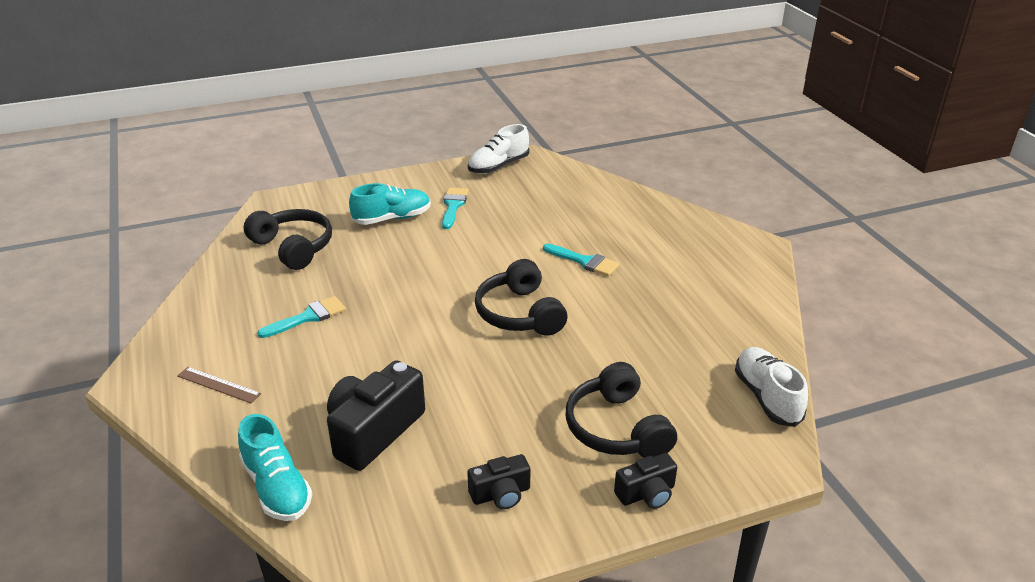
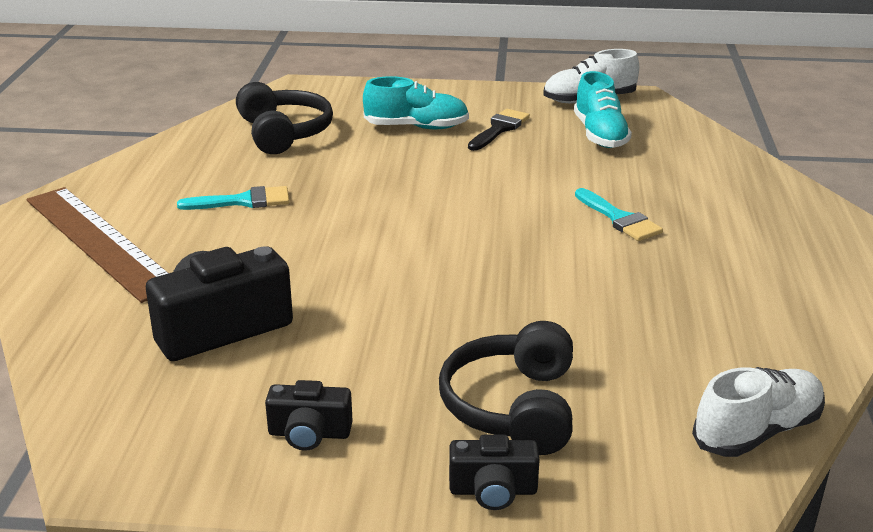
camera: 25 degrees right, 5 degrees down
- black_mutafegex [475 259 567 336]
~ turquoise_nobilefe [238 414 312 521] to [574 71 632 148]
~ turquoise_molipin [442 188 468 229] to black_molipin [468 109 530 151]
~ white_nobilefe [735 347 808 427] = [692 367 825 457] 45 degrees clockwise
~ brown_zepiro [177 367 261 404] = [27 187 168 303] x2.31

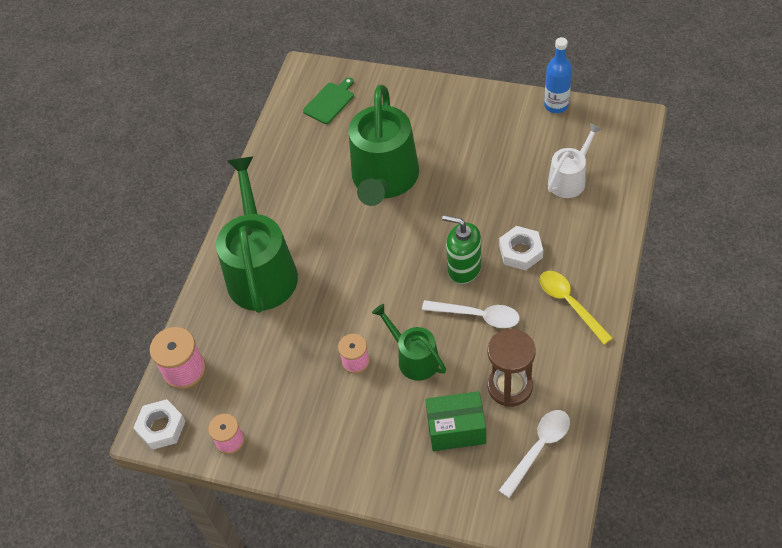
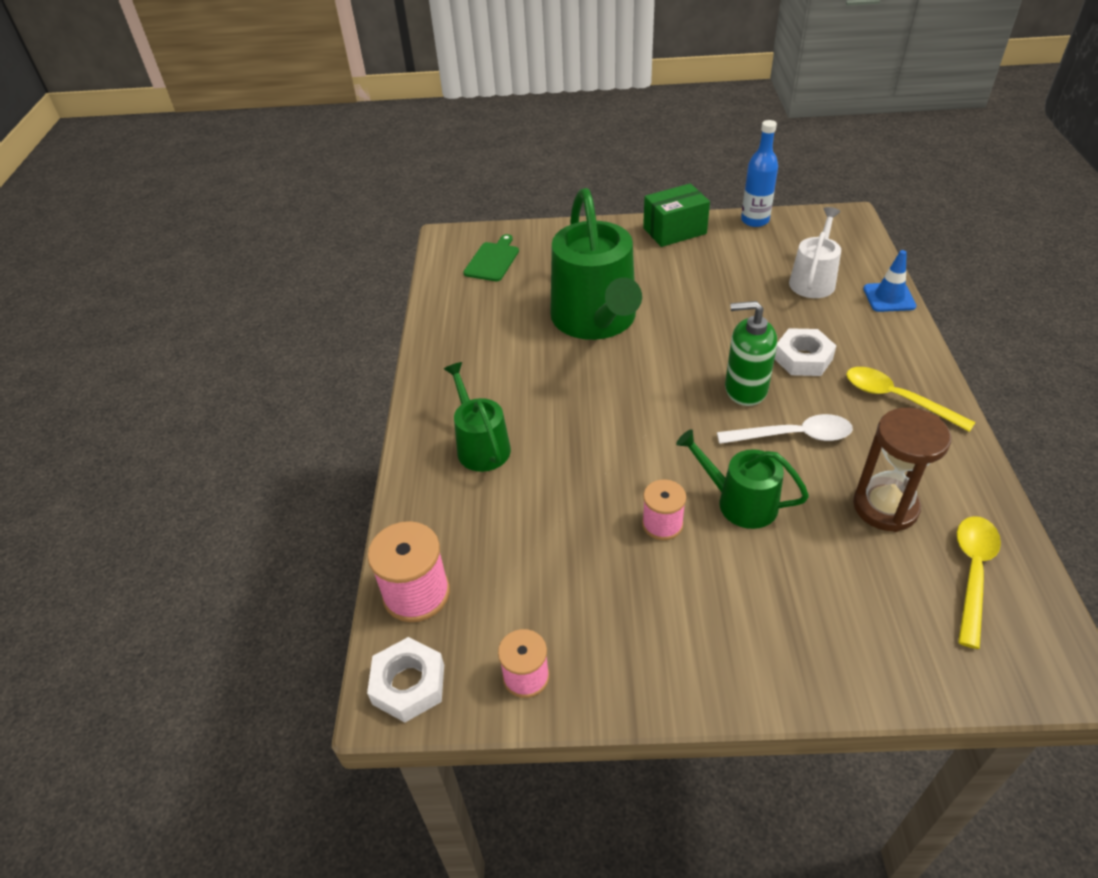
camera: 20 degrees left, 10 degrees down
+ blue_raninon [863 250 917 312]
~ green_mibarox [425 391 486 451] to [643 183 710 247]
~ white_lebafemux [499 410 570 498] to yellow_lebafemux [957 516 1001 649]
~ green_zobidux [216 156 298 313] = [444 362 511 472] x0.53

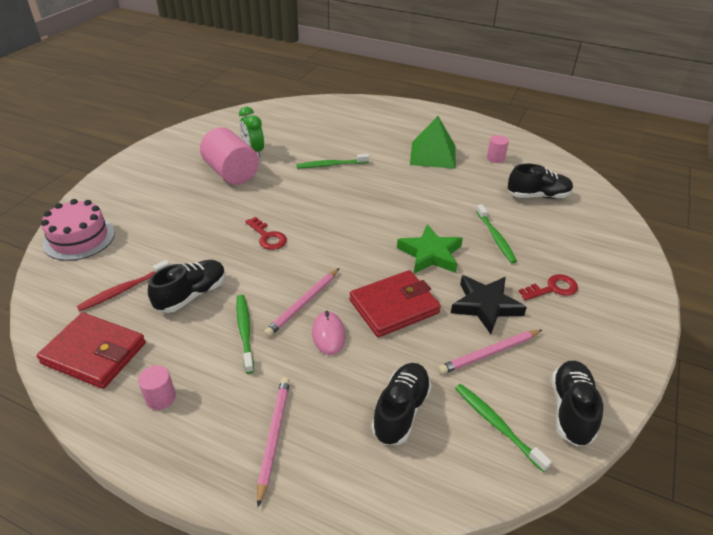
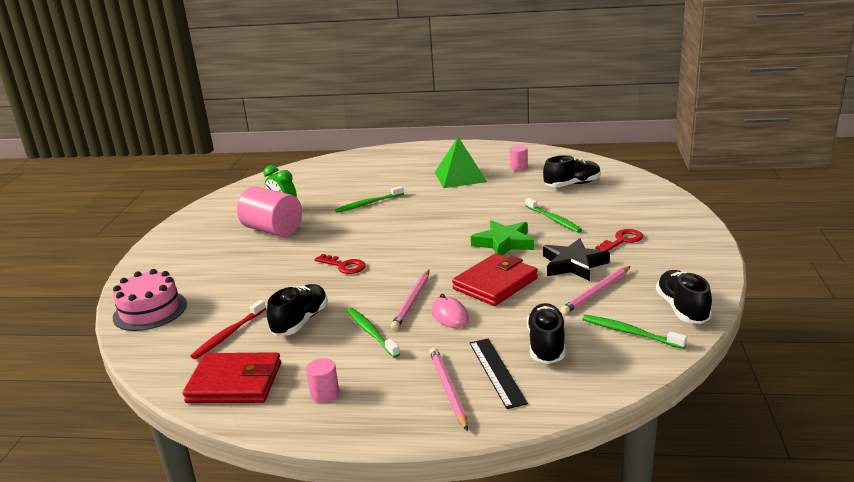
camera: 15 degrees left, 15 degrees down
+ black_zepiro [470 339 528 409]

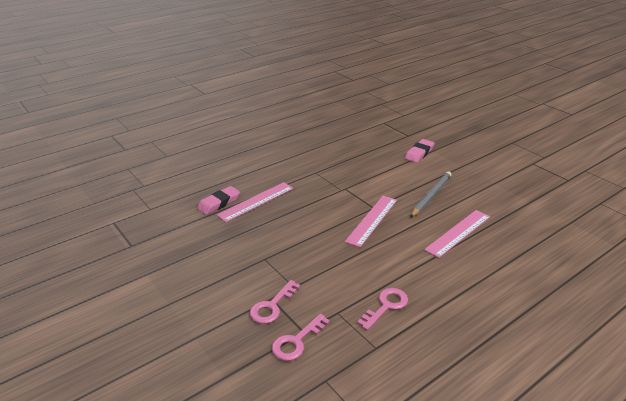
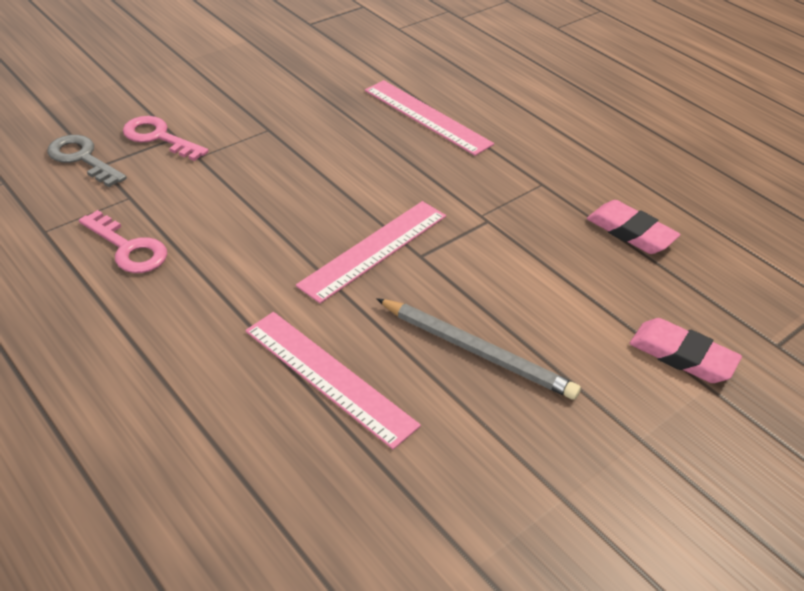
camera: 85 degrees right, 10 degrees up
~ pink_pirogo [197 186 240 215] to [587 200 681 254]
~ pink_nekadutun [272 314 330 361] to grey_nekadutun [47 135 127 187]
~ pink_zepiro [345 196 397 248] = [296 201 446 303] 75 degrees counterclockwise

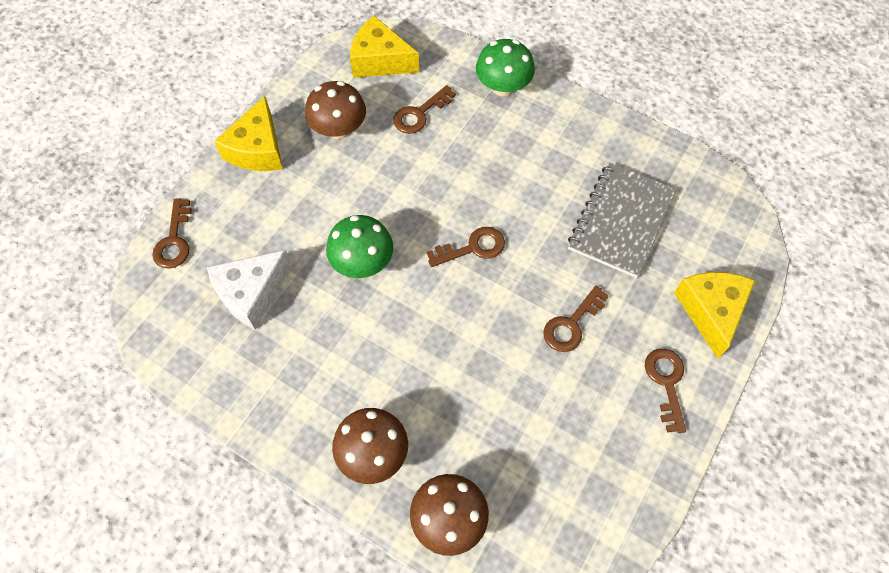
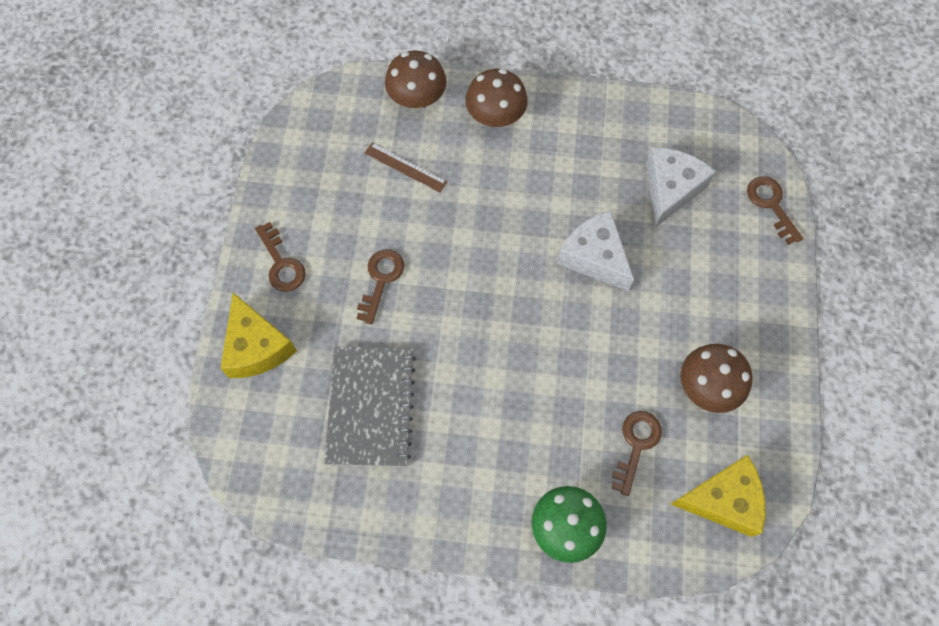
camera: 155 degrees right, 5 degrees up
- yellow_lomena [214 96 283 171]
- brown_nekadutun [427 227 505 267]
+ brown_zepiro [364 143 447 193]
~ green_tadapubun [326 215 393 278] to white_lomena [557 210 634 291]

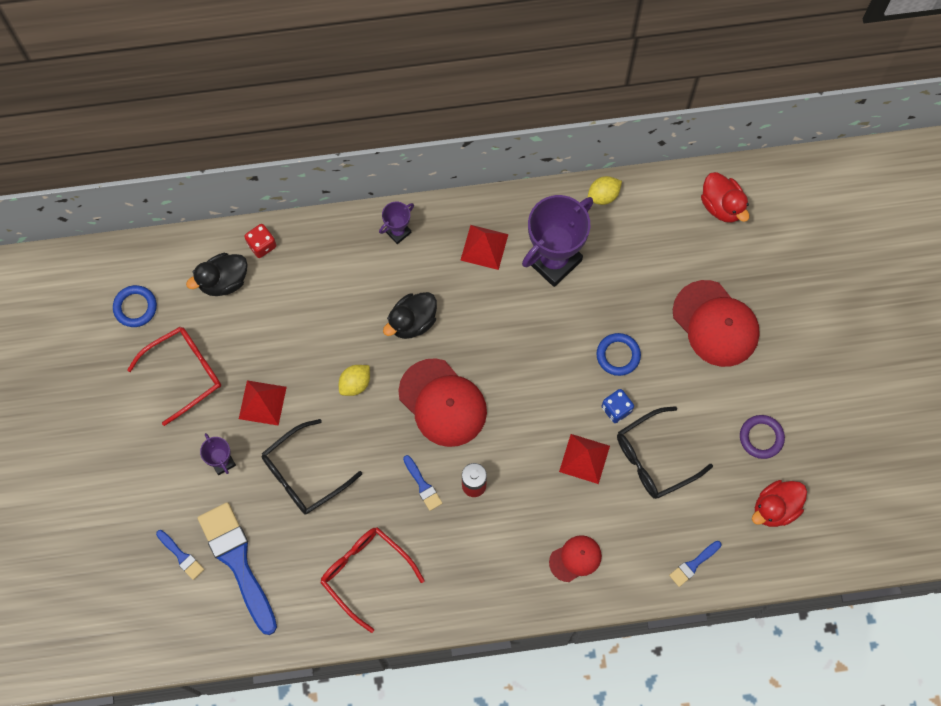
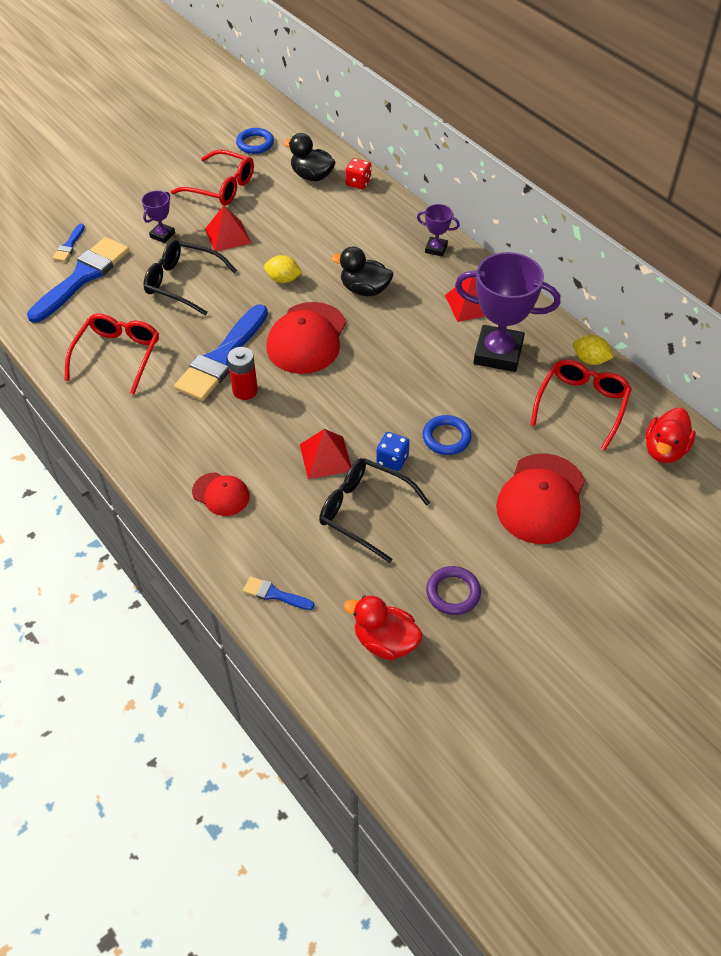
camera: 60 degrees right, 20 degrees down
+ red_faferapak [530 359 632 450]
~ blue_molipin [403 455 442 511] = [174 304 268 401] x2.24

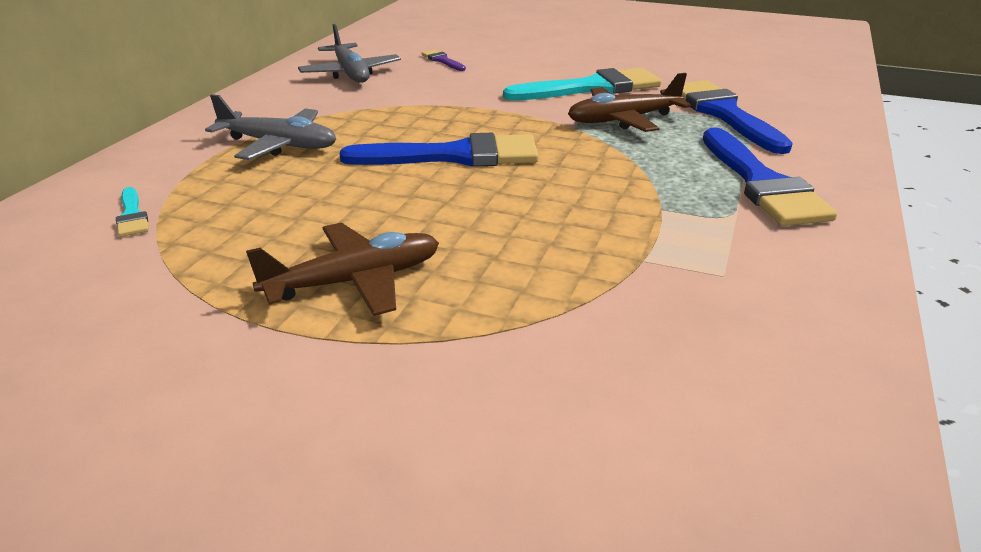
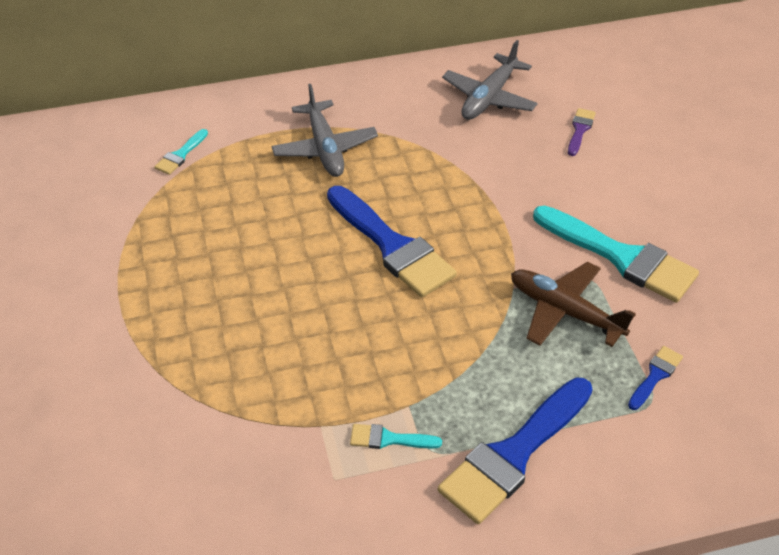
camera: 55 degrees right, 15 degrees up
- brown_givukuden [246 223 439 316]
+ turquoise_molipin [350 424 442 449]
~ blue_molipin [682 80 793 154] = [628 346 683 410] x0.45

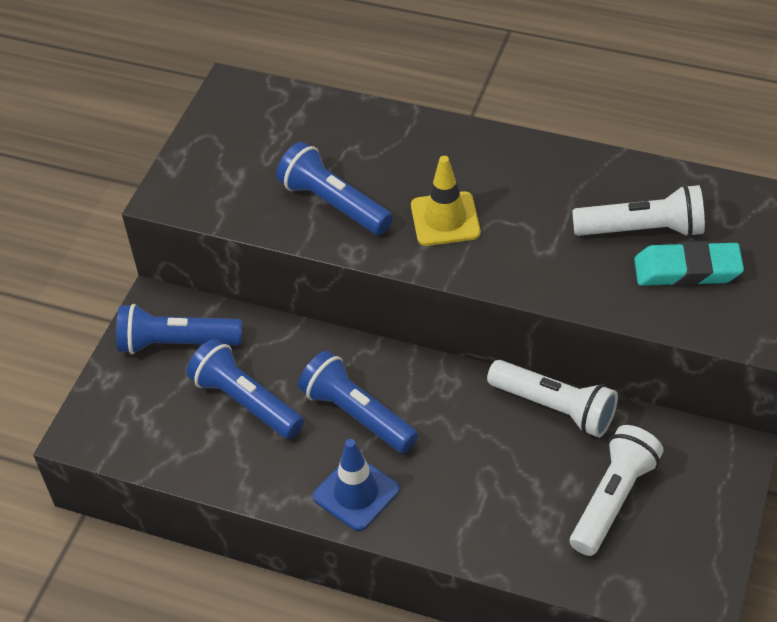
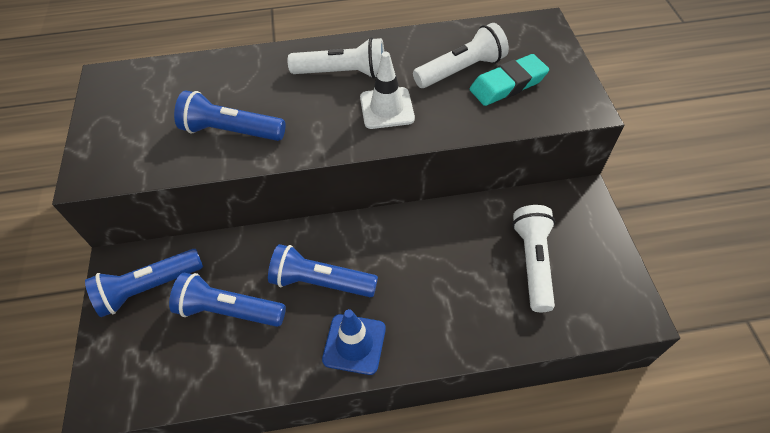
camera: 30 degrees left, 5 degrees up
- yellow_raninon [411 156 481 246]
+ white_raninon [360 52 415 129]
~ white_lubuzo [487 360 618 438] to [288 37 384 79]

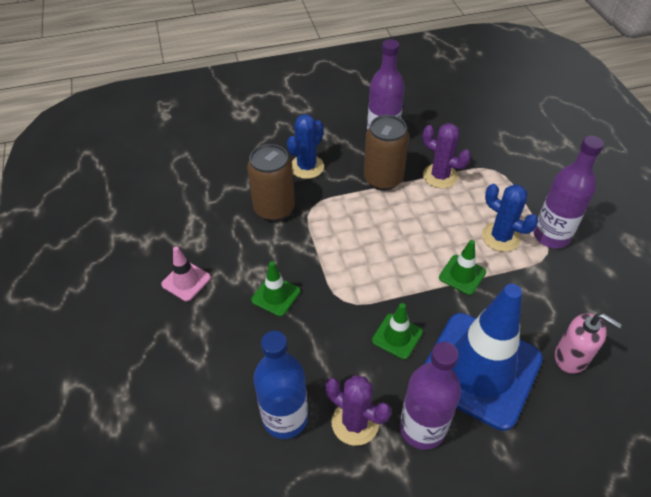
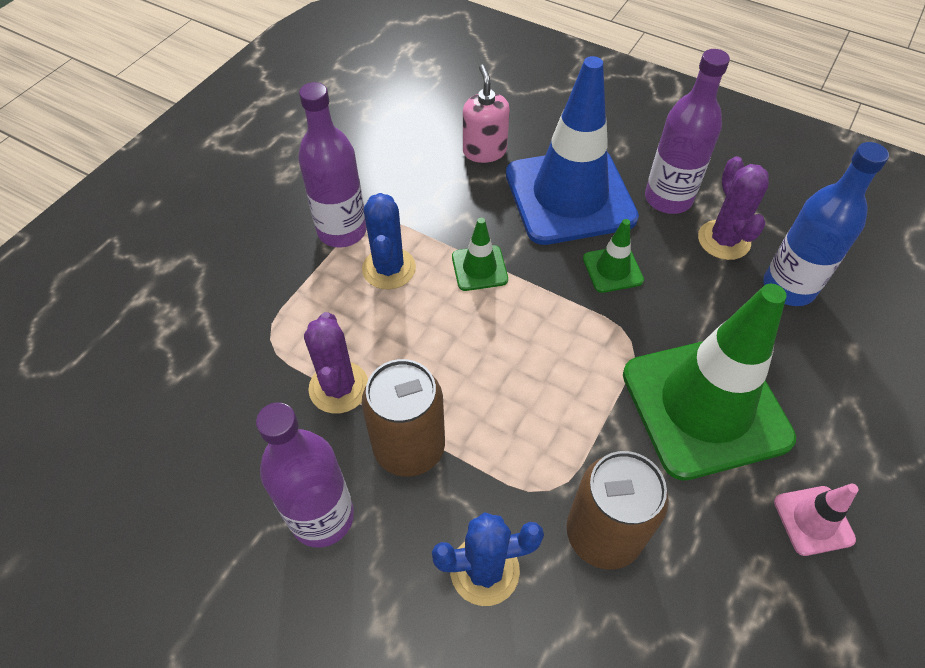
camera: 135 degrees left, 5 degrees up
~ green_raninon [251 261 300 317] = [623 284 796 481] x2.37

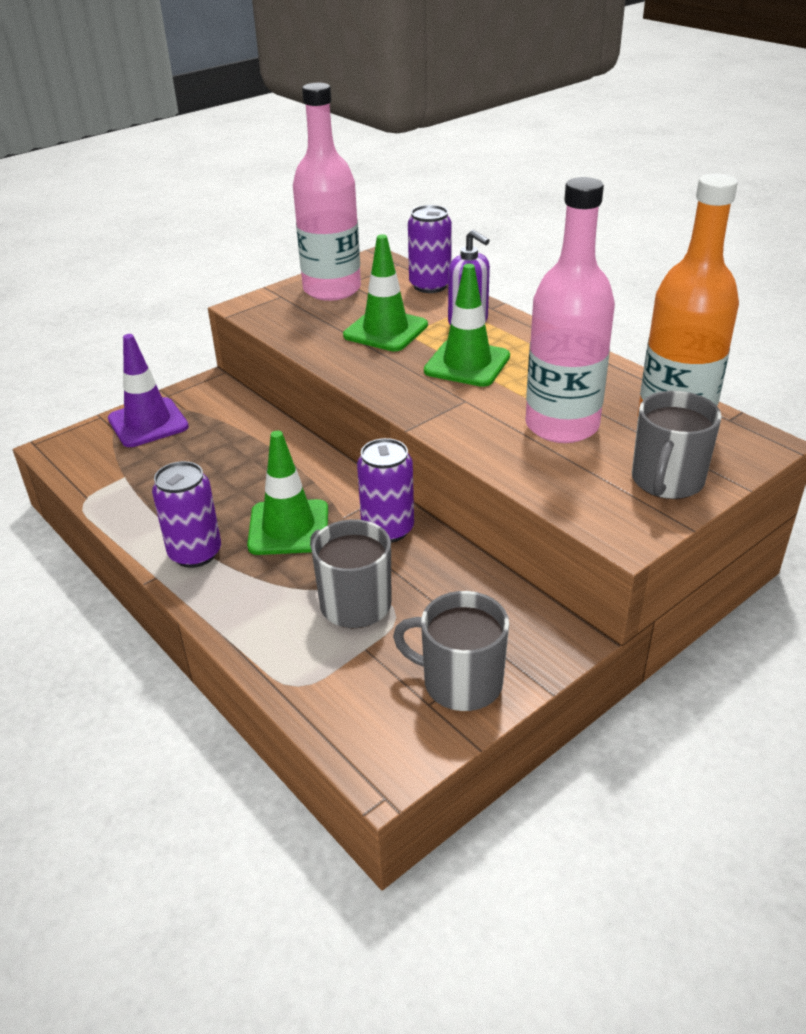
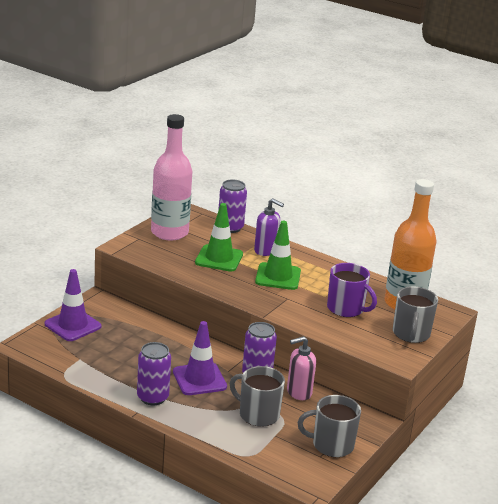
camera: 20 degrees left, 10 degrees down
+ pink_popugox [287 336 316 400]
~ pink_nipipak [525 177 615 443] to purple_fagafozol [327 263 377 317]
~ green_raninon [247 431 328 555] to purple_raninon [173 321 227 395]

